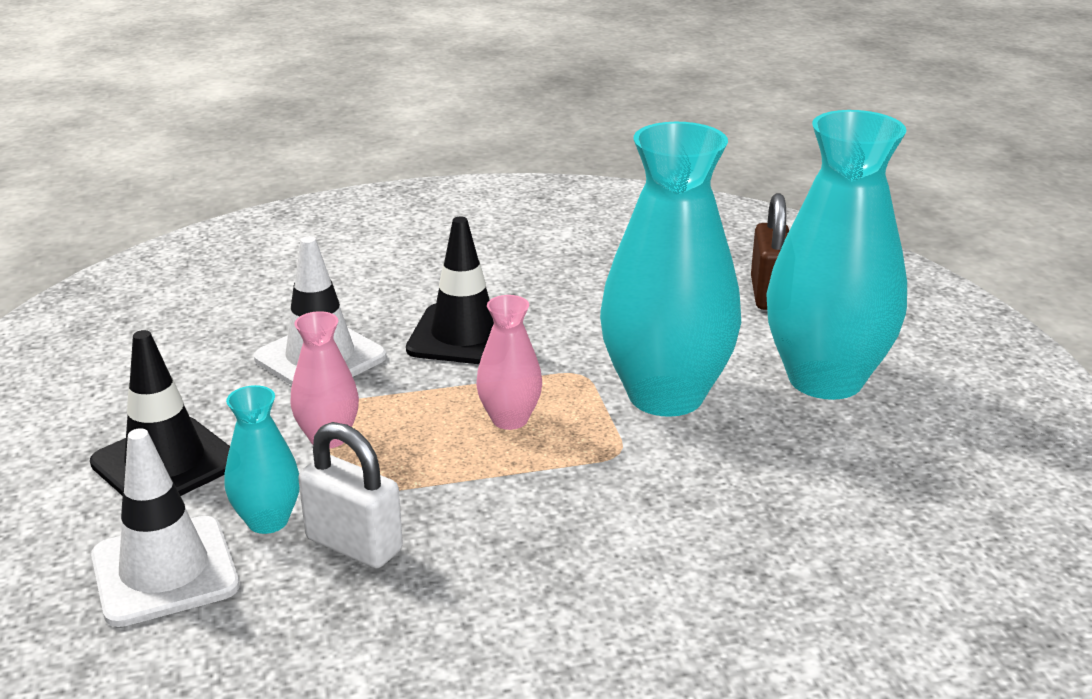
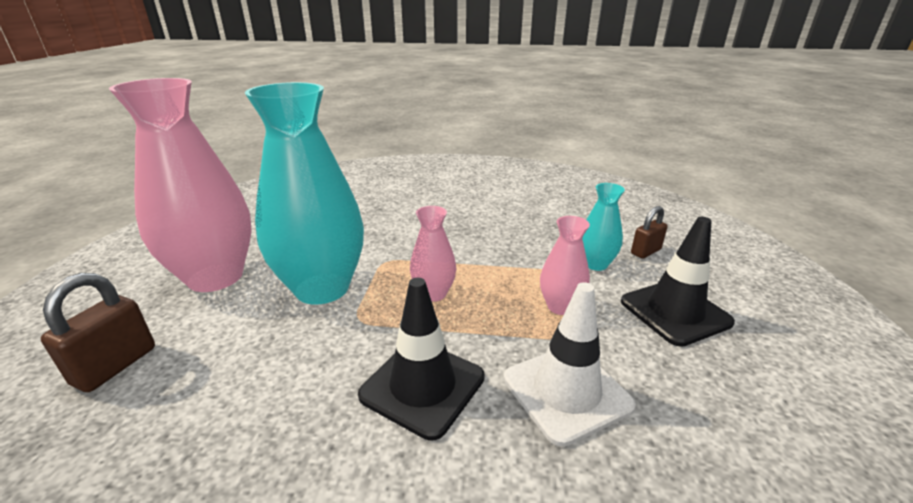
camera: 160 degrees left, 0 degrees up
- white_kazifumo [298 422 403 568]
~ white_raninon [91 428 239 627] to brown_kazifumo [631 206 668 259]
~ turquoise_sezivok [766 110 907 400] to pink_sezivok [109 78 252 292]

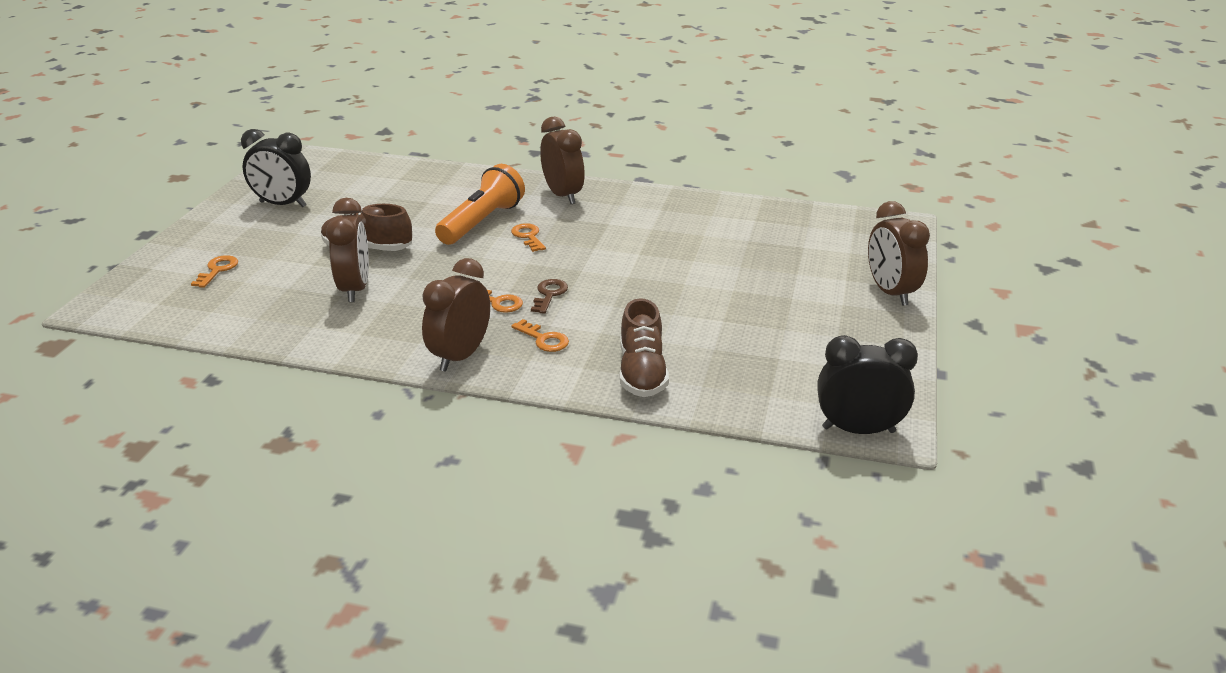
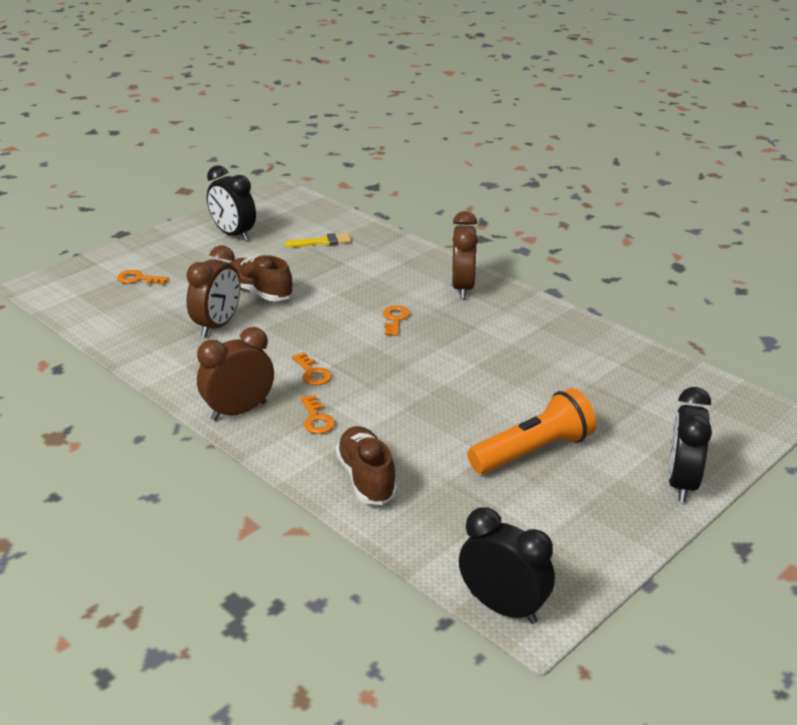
camera: 30 degrees right, 0 degrees up
- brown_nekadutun [531 279 568 314]
+ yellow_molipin [285 233 351 247]
~ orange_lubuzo [435 164 525 245] to [468 388 596 474]
~ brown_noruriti [868 201 930 306] to black_noruriti [668 387 712 502]
~ orange_nekadutun [191 255 238 288] = [117 270 169 285] 120 degrees counterclockwise
~ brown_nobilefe [620 298 669 397] = [335 426 397 505] 135 degrees clockwise

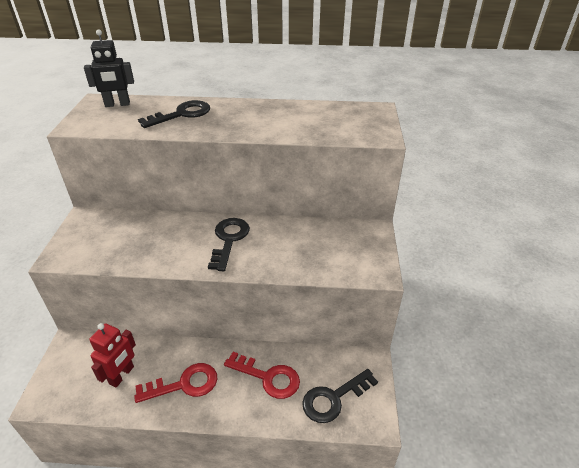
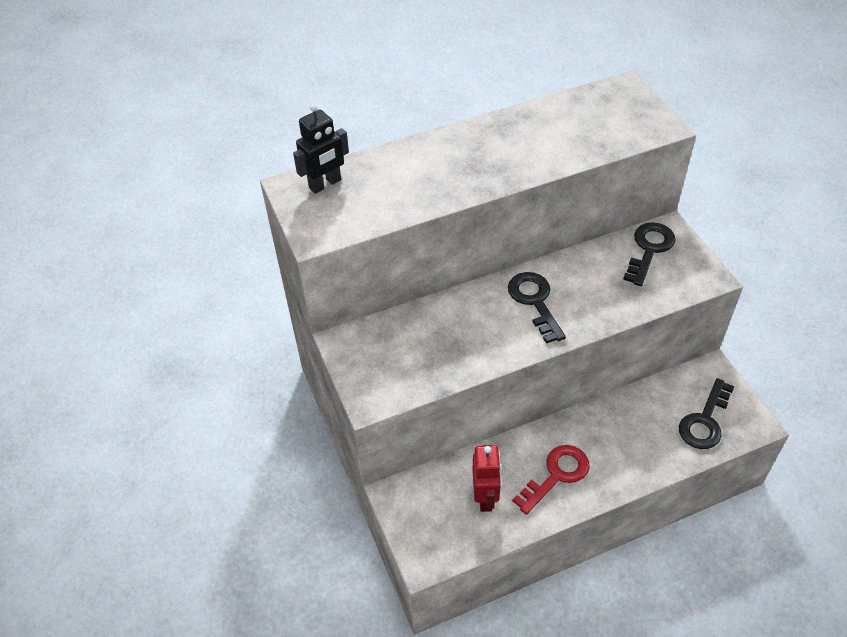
camera: 25 degrees left, 10 degrees up
- red_nekadutun [224 352 300 399]
~ black_nekadutun [138 100 210 128] to [623 222 676 286]

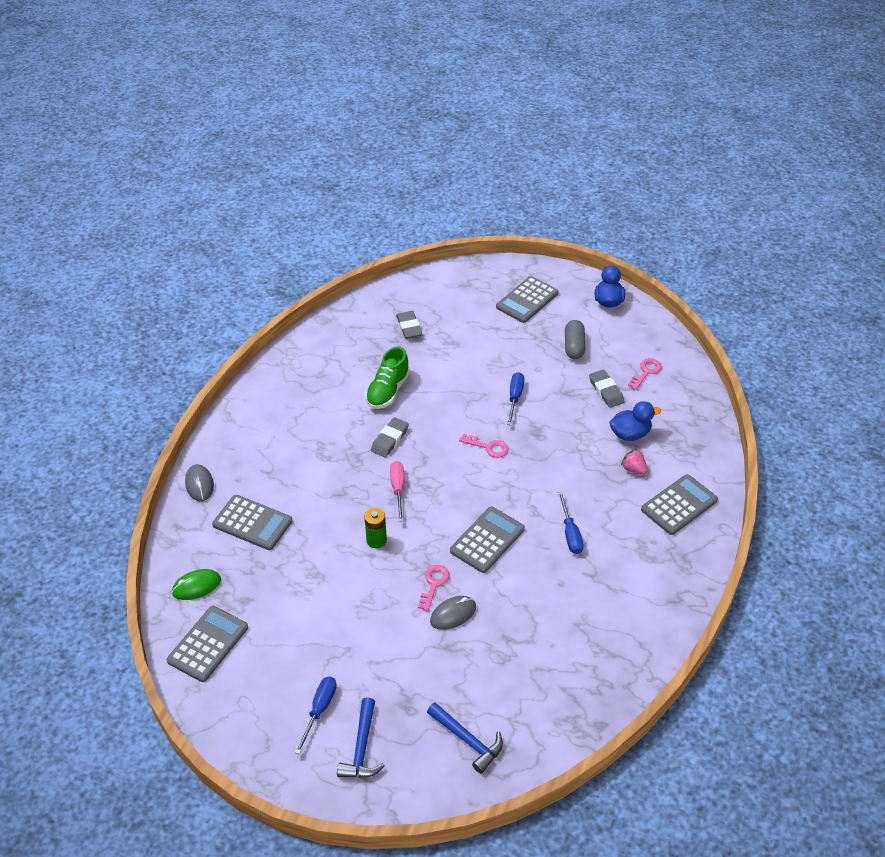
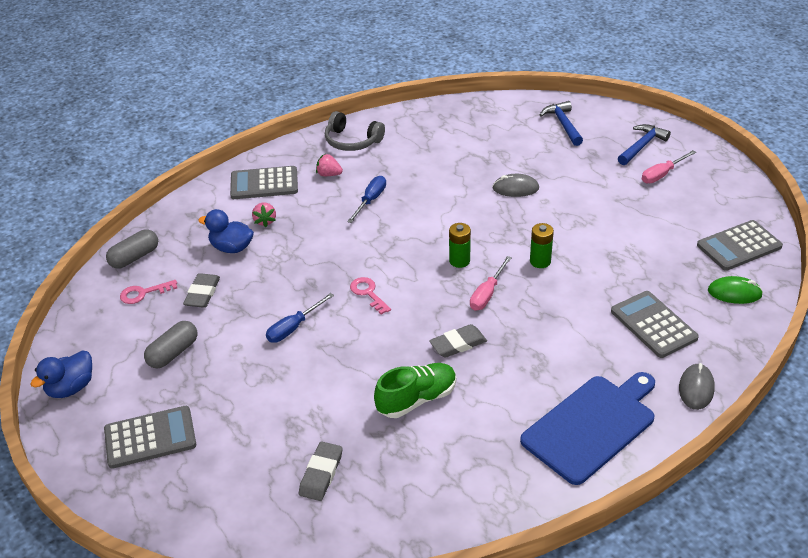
camera: 145 degrees left, 5 degrees down
- pink_nekadutun [418 565 450 611]
- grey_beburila [450 507 525 573]
+ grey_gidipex [106 229 158 269]
+ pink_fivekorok [316 154 343 176]
+ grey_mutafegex [325 111 385 151]
+ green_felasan [449 223 471 268]
+ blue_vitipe [520 372 655 485]
~ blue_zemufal [295 677 337 754] to pink_zemufal [642 150 696 183]

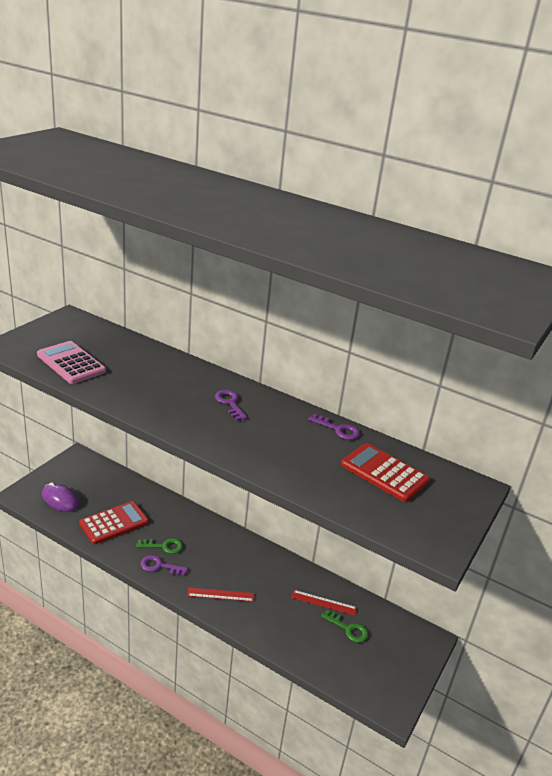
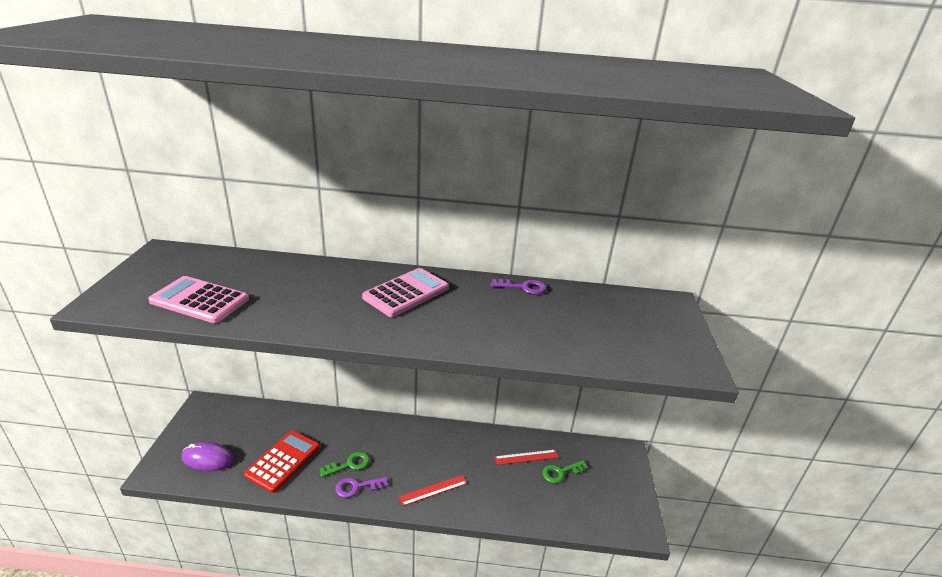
camera: 25 degrees left, 0 degrees up
- red_beburila [341 443 430 502]
~ purple_nekadutun [215 390 247 420] to pink_beburila [362 268 449 317]
~ green_nekadutun [321 610 368 643] = [542 460 588 483] 150 degrees clockwise

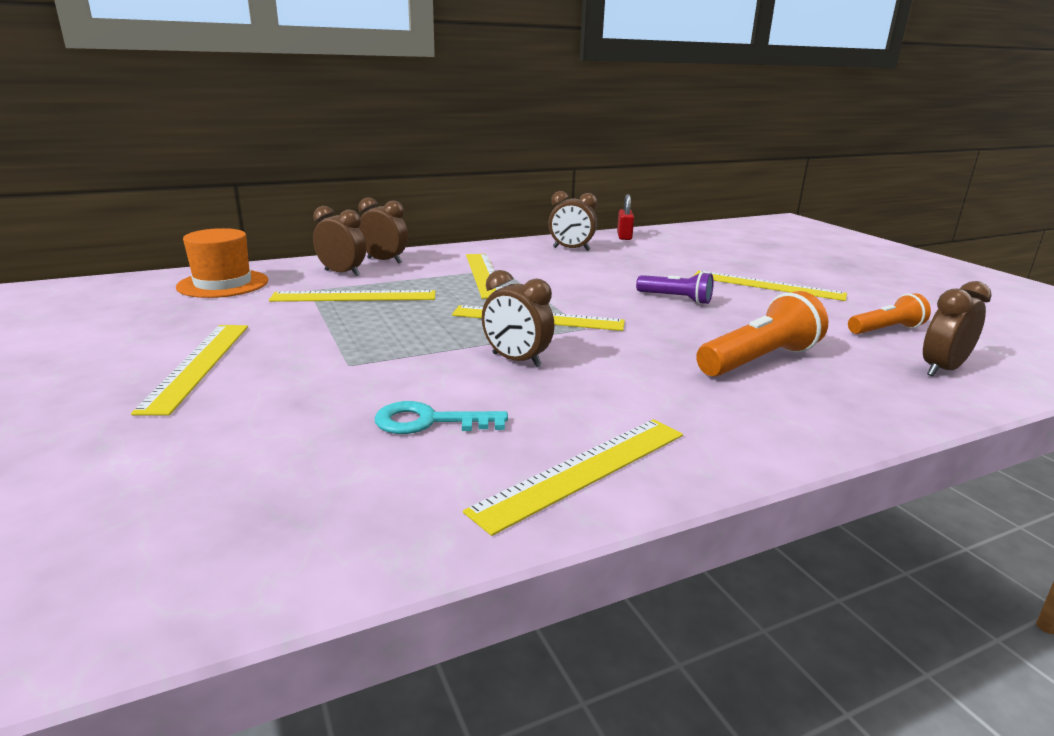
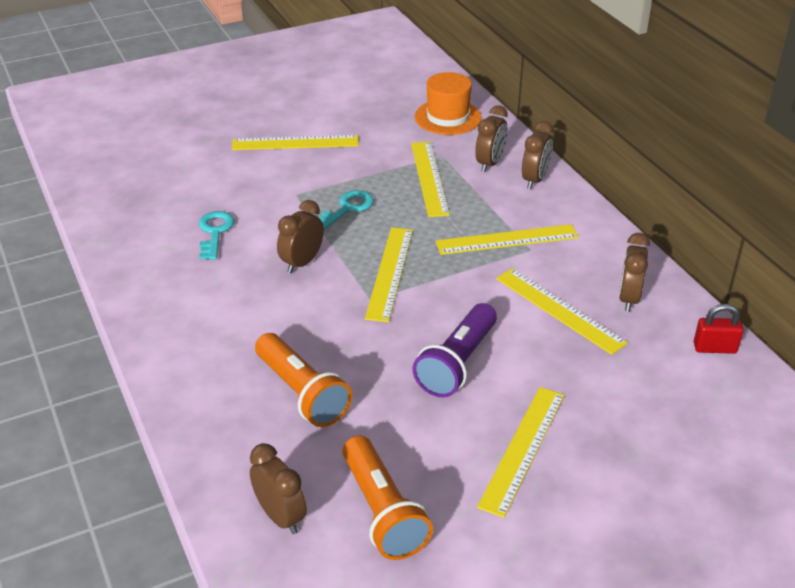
camera: 90 degrees right, 15 degrees up
+ turquoise_nekadutun [319 190 374 230]
~ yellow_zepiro [463 419 683 536] to [496 268 628 355]
~ purple_lubuzo [636 272 714 304] = [413 303 497 398] x1.58
~ orange_lubuzo [848 293 931 334] = [343 435 433 560] x1.58

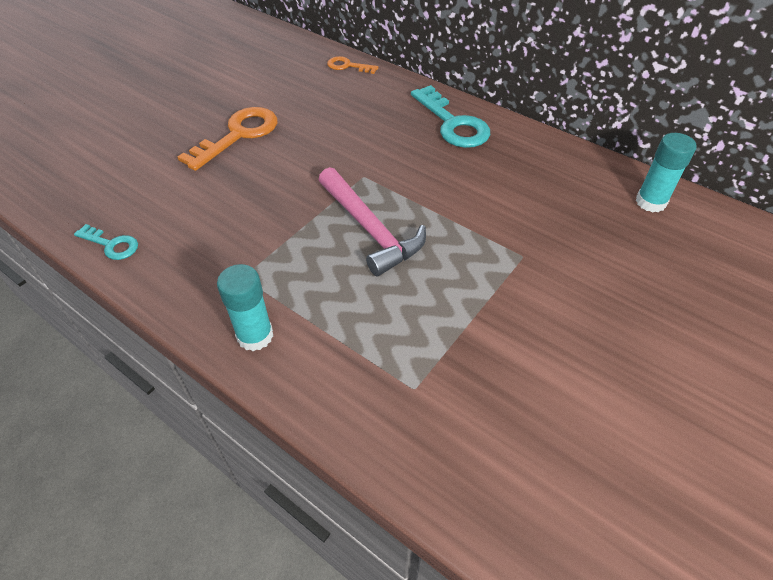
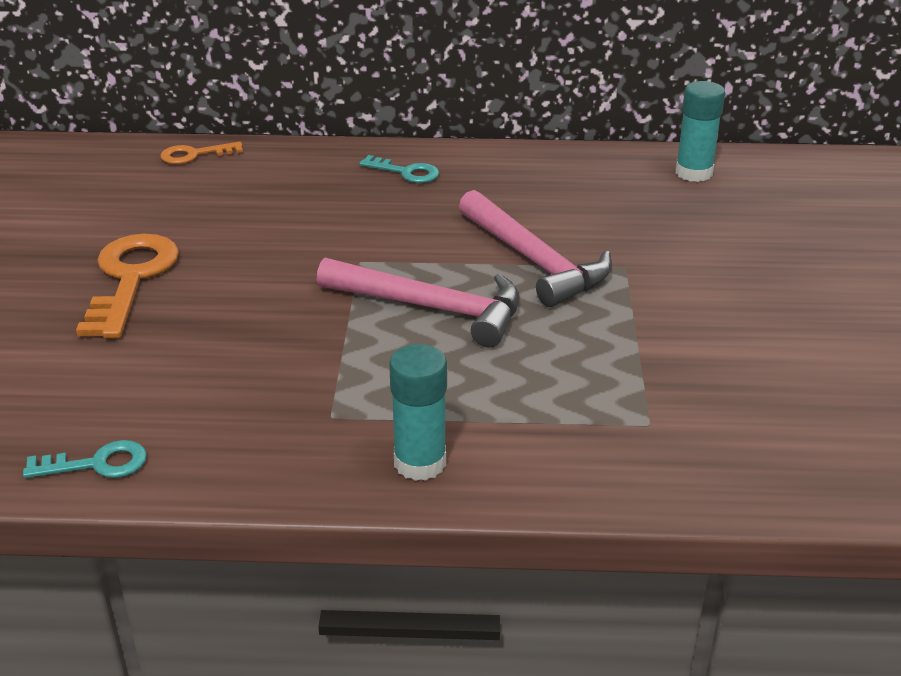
camera: 35 degrees left, 15 degrees down
+ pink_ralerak [459 190 612 307]
~ turquoise_nekadutun [411 85 490 148] = [359 155 439 183] x0.54

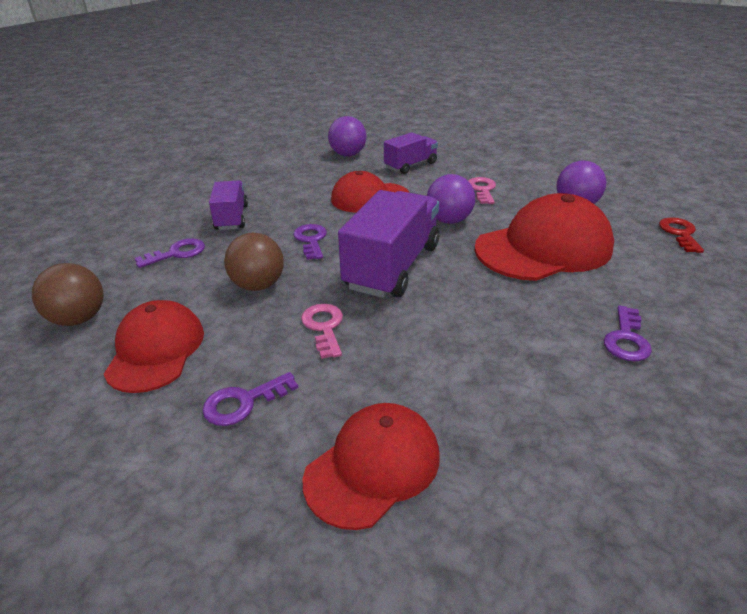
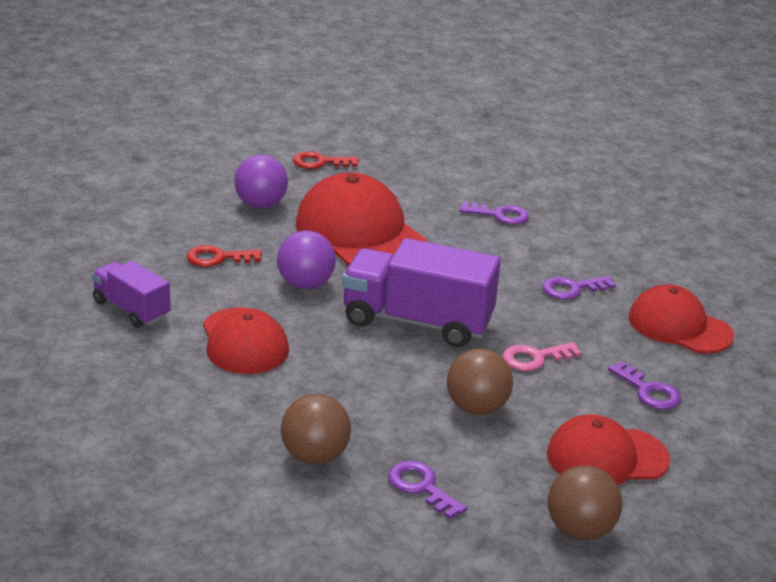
camera: 100 degrees left, 5 degrees down
- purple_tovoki [328 116 366 156]
~ purple_nekadutun [293 224 327 260] to [542 276 615 300]
~ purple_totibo [209 180 248 230] to brown_tovoki [281 394 351 465]
~ pink_nekadutun [468 177 496 204] to red_nekadutun [186 245 262 267]

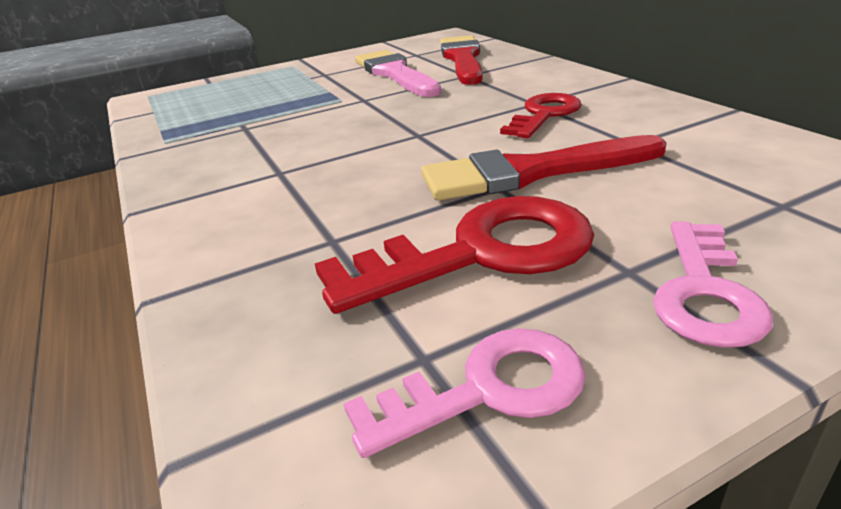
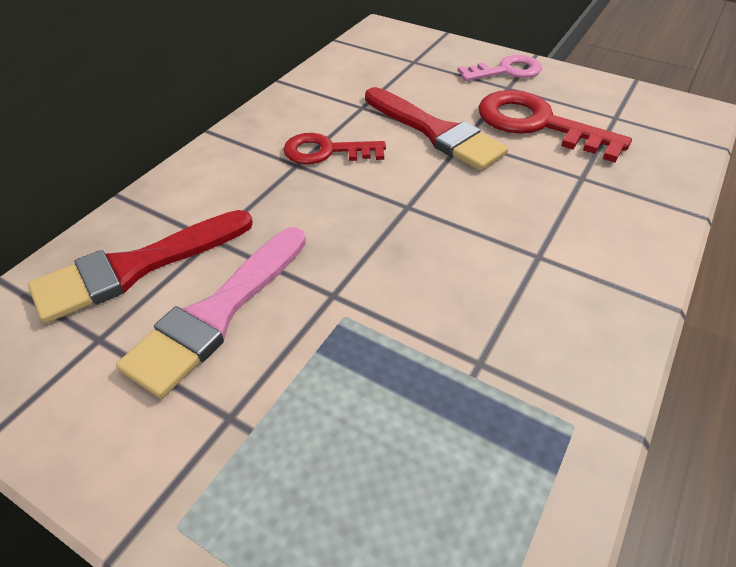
camera: 125 degrees left, 15 degrees up
- pink_nekadutun [343 328 586 458]

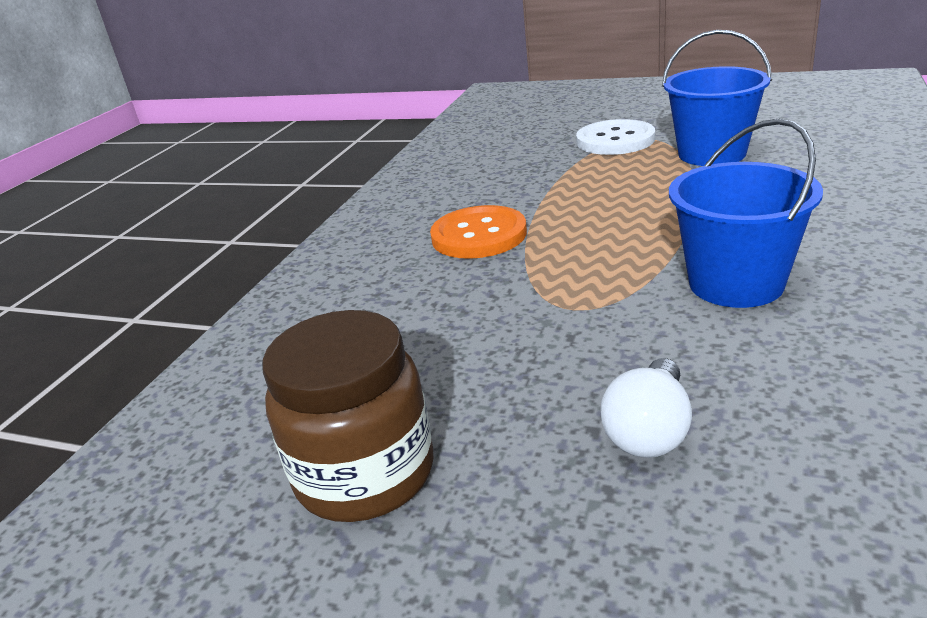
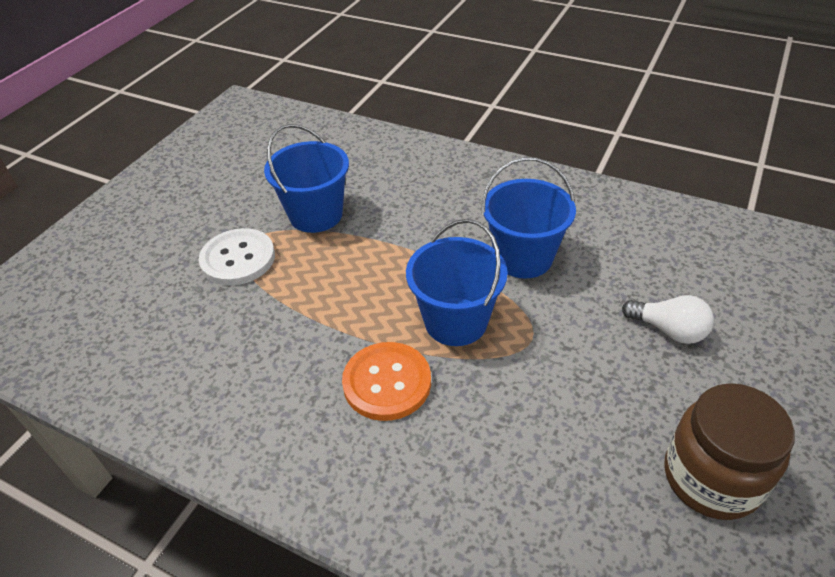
camera: 85 degrees left, 15 degrees up
+ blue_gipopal [406 219 508 346]

